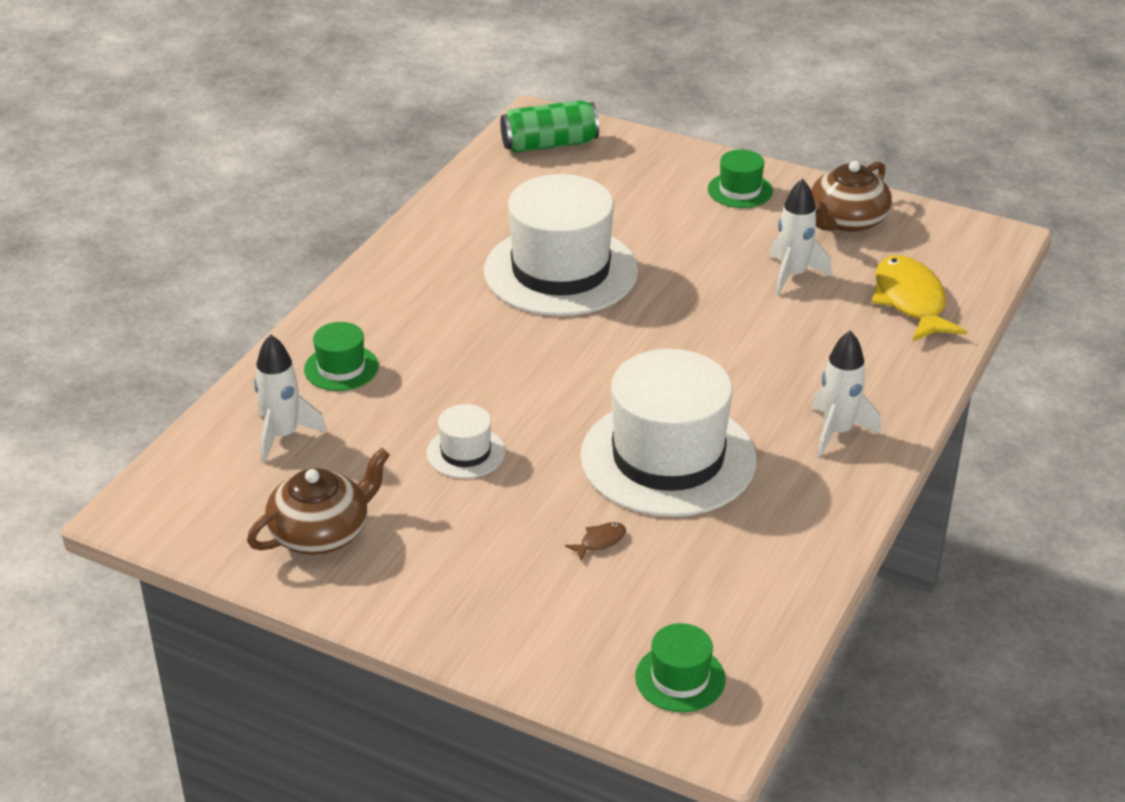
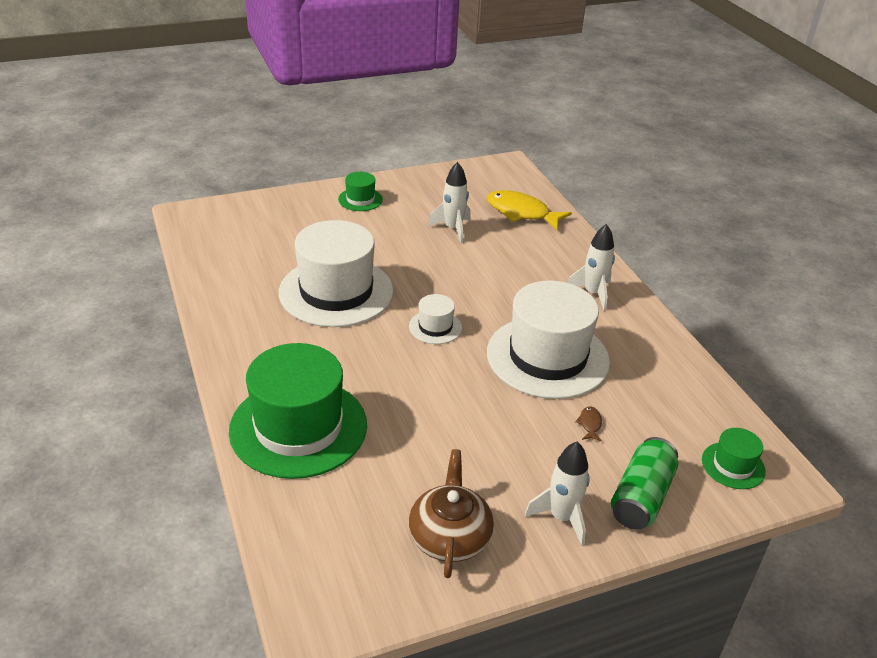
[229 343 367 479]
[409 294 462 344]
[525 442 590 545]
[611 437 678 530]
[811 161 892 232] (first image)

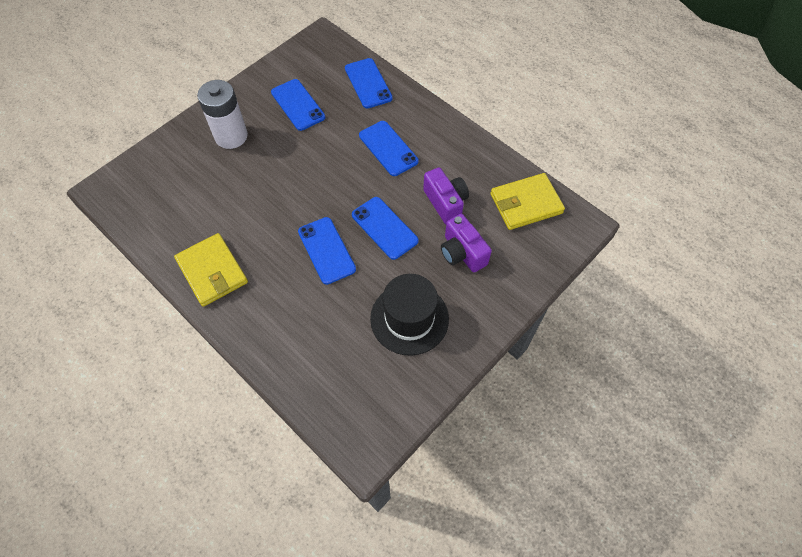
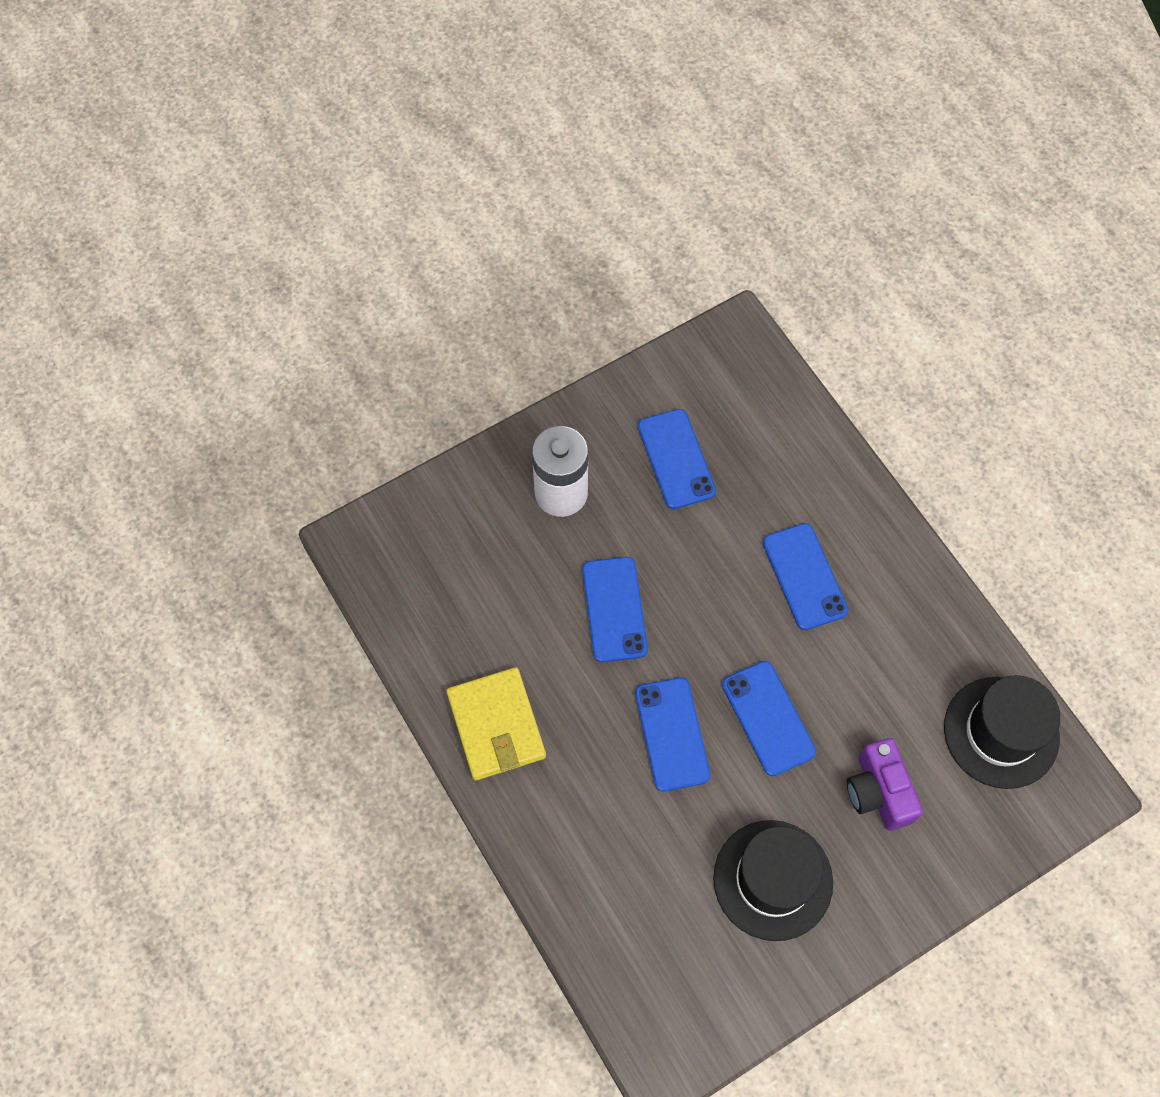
[582 557 648 662]
[944 675 1060 789]
[423 168 469 224] (first image)

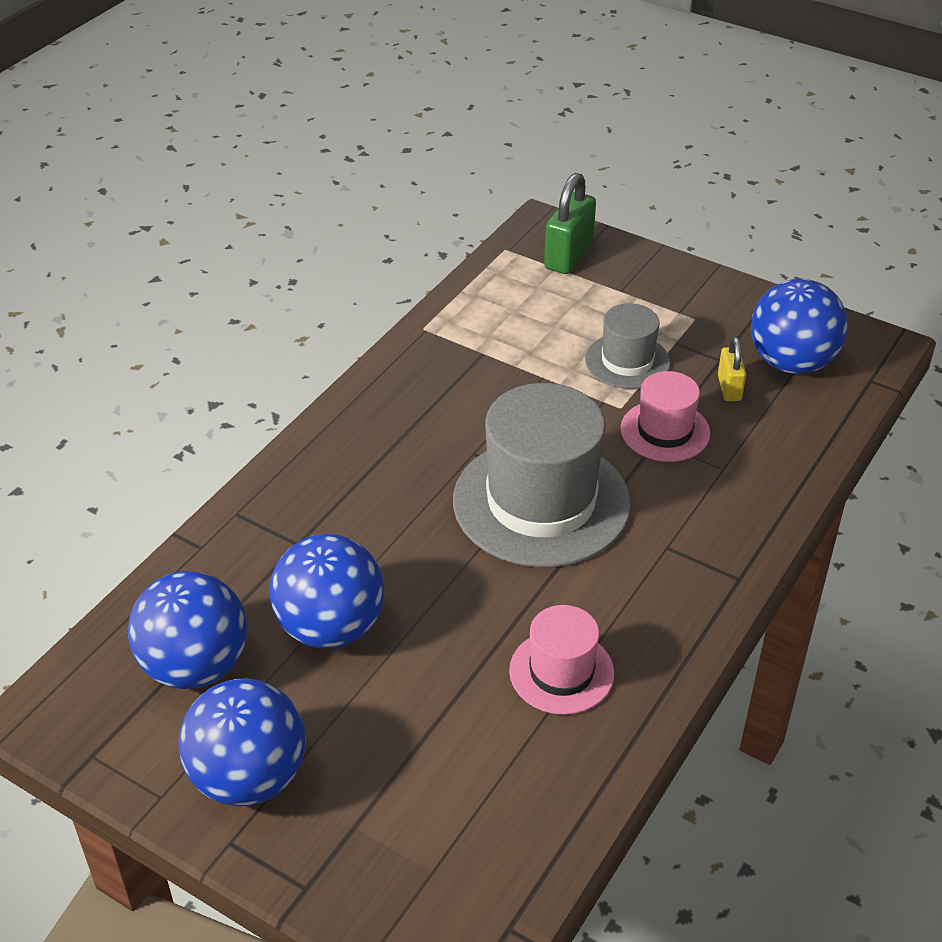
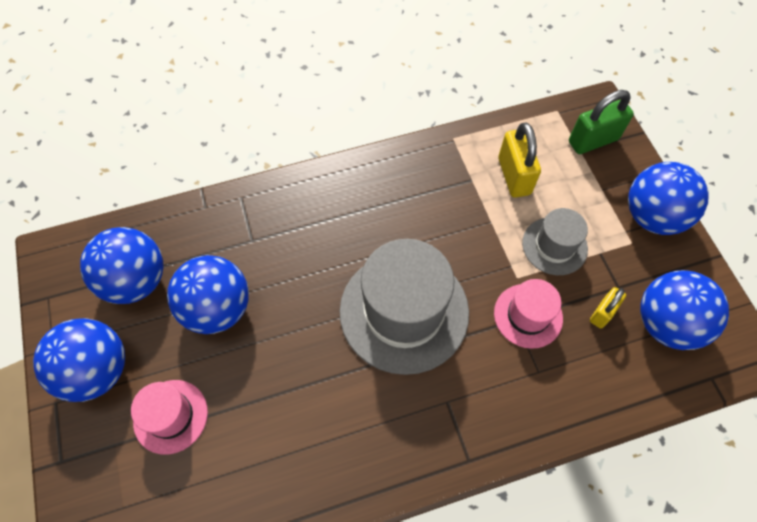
[131 380 208 455]
[498 122 541 198]
[628 162 709 235]

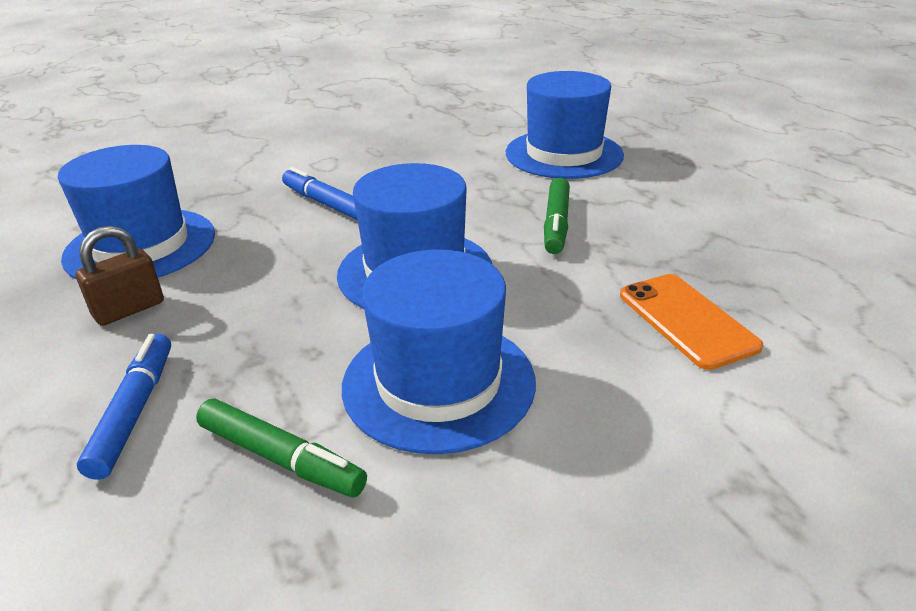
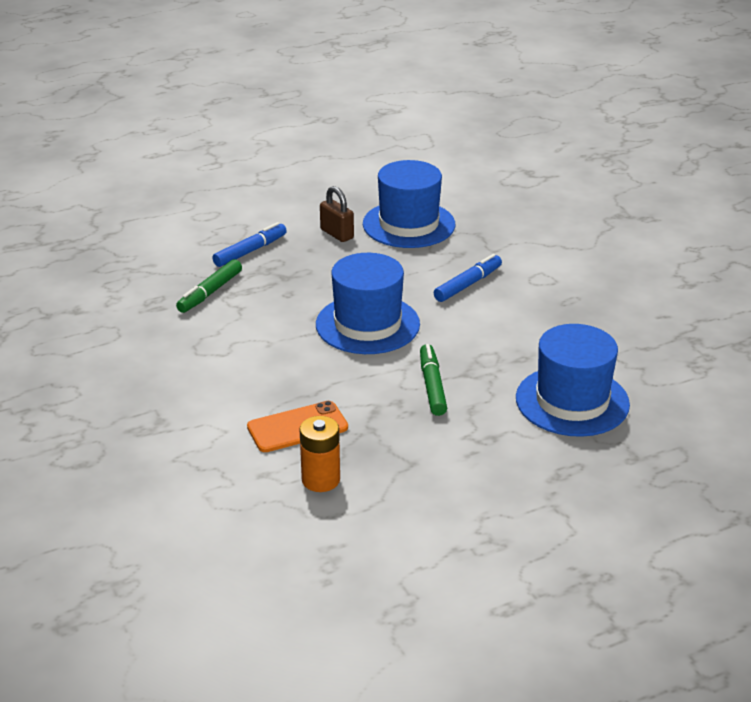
[212 222 287 267]
[300 416 340 492]
[420 344 447 416]
[342 250 536 454] (first image)

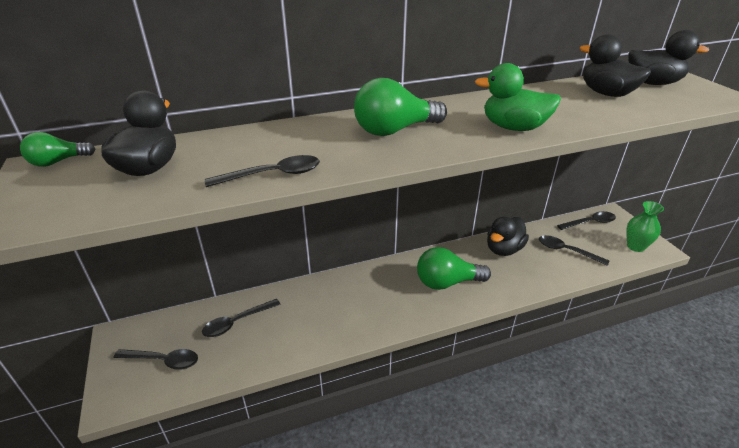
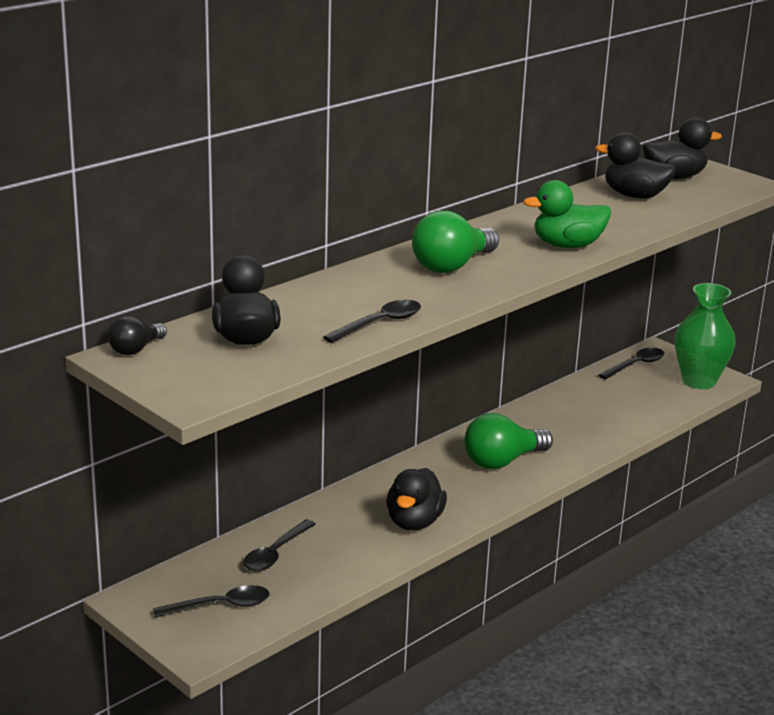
[108 316 167 355]
[386 468 447 530]
[675 283 736 389]
[539 235 609 266] (first image)

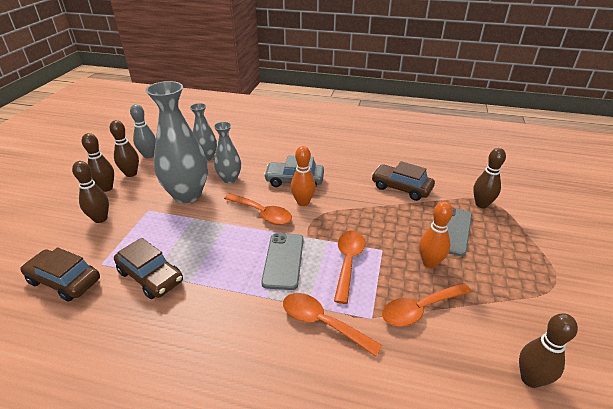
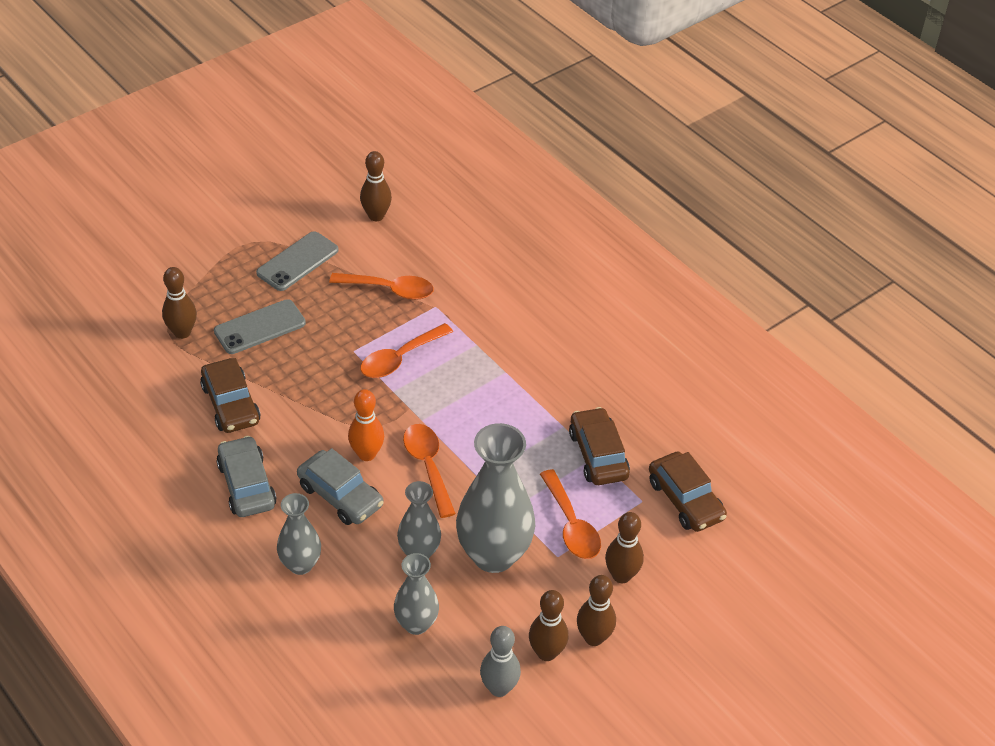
[216 436 277 517]
[256 232 339 291]
[277 493 321 575]
[540 469 601 559]
[419 202 453 268] (first image)

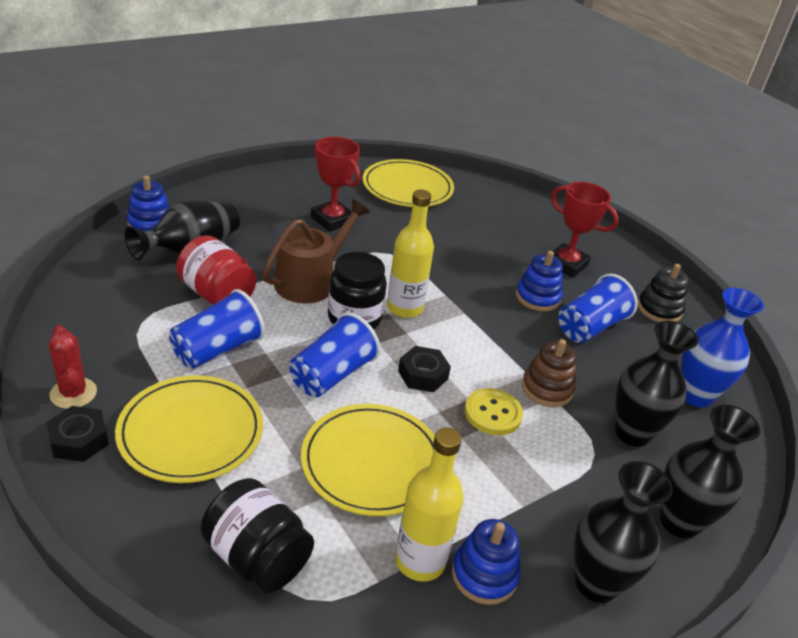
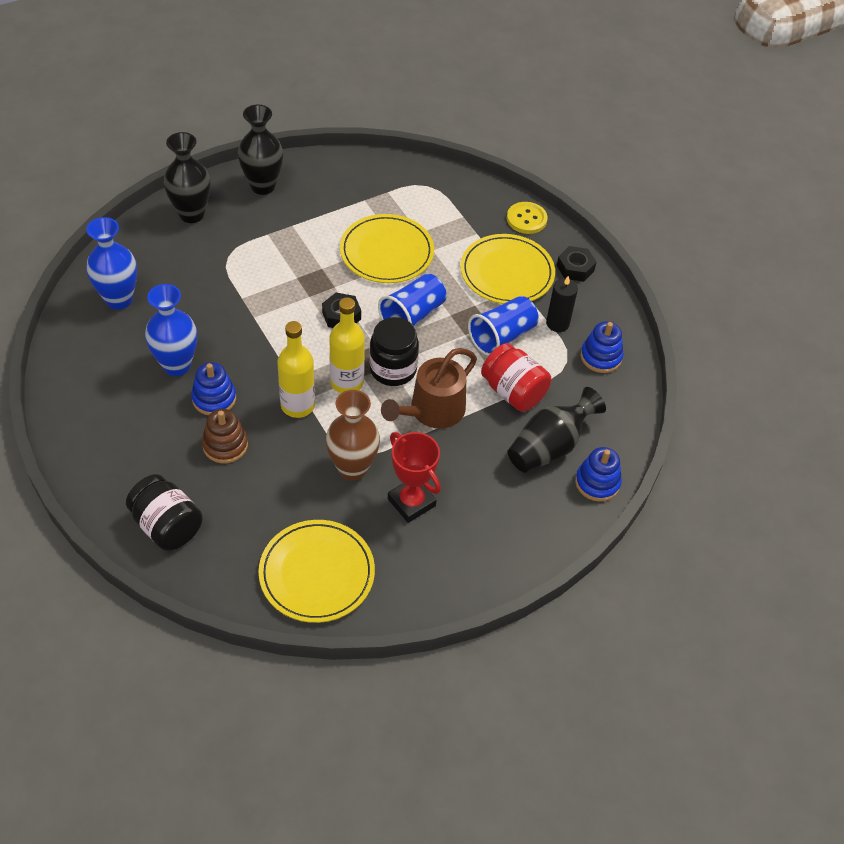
[126 474 203 551]
[145 284 197 376]
[202 409 248 463]
[277 321 315 418]
[326 390 380 481]
[507 202 548 234]
[546 276 578 332]
[580 321 623 373]
[49 325 97 409] (first image)
[551 182 619 278] (first image)
[615 321 698 447] (first image)
[638 264 689 322] (first image)

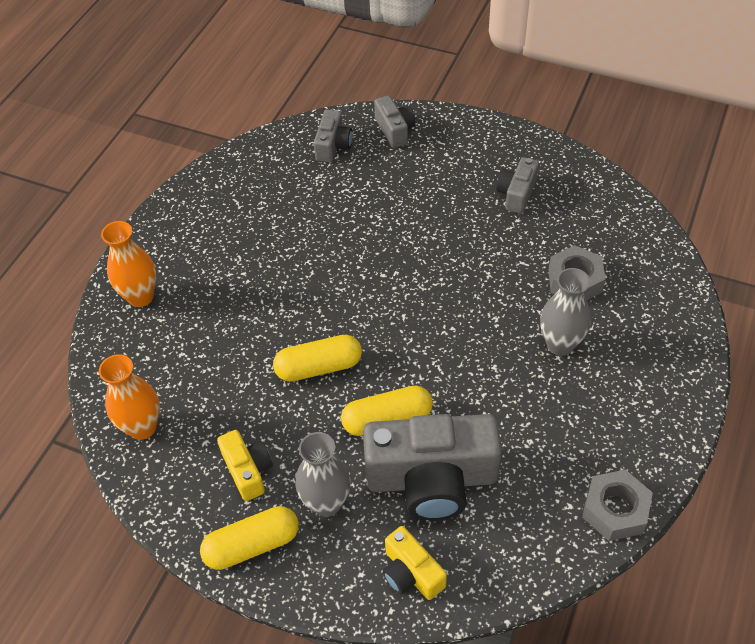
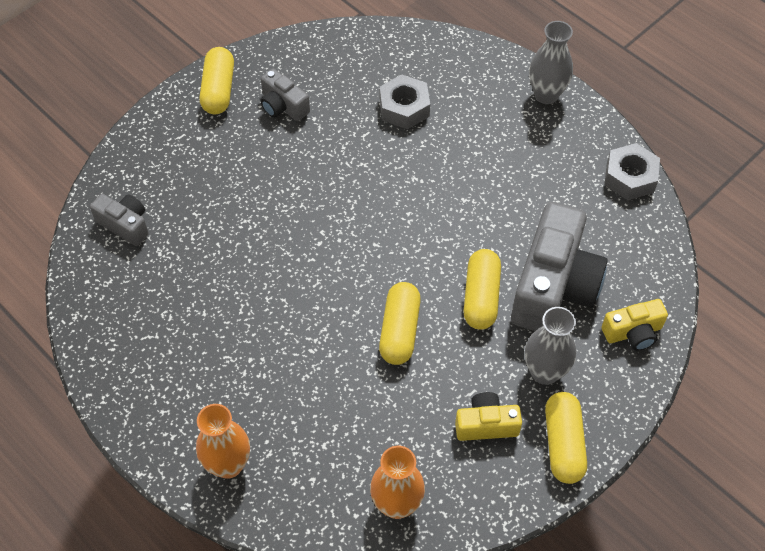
[200 47 234 115]
[529 21 573 104]
[374 96 415 148] (first image)

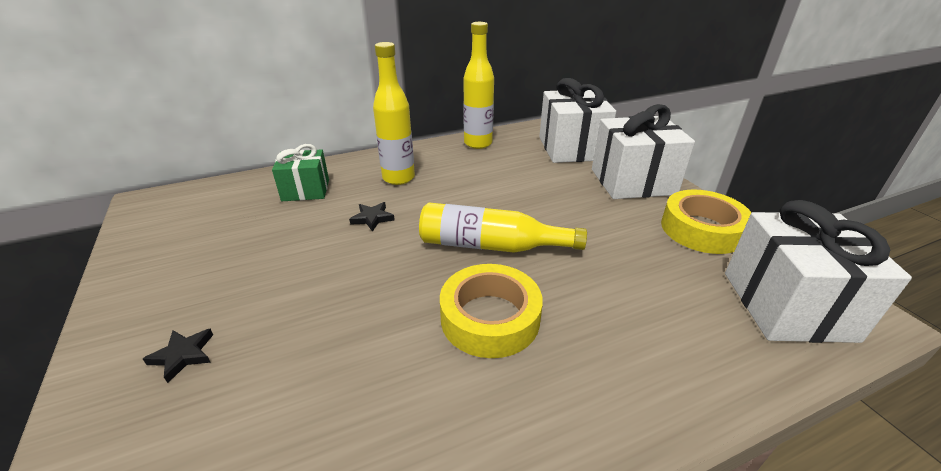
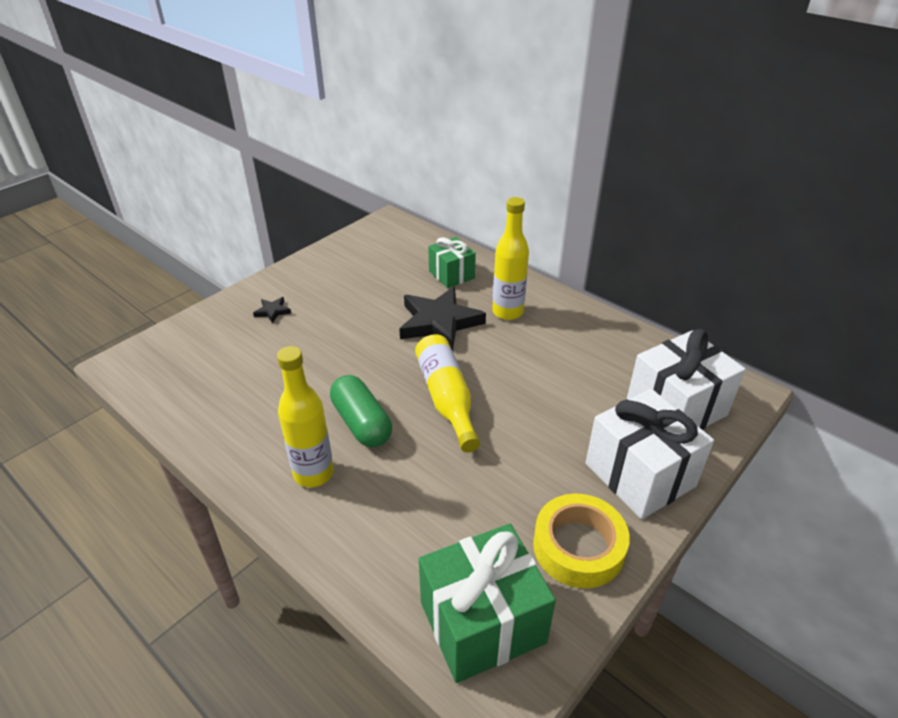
[277 346 334 487]
[330 375 392 447]
[399 287 486 351]
[419 524 556 683]

